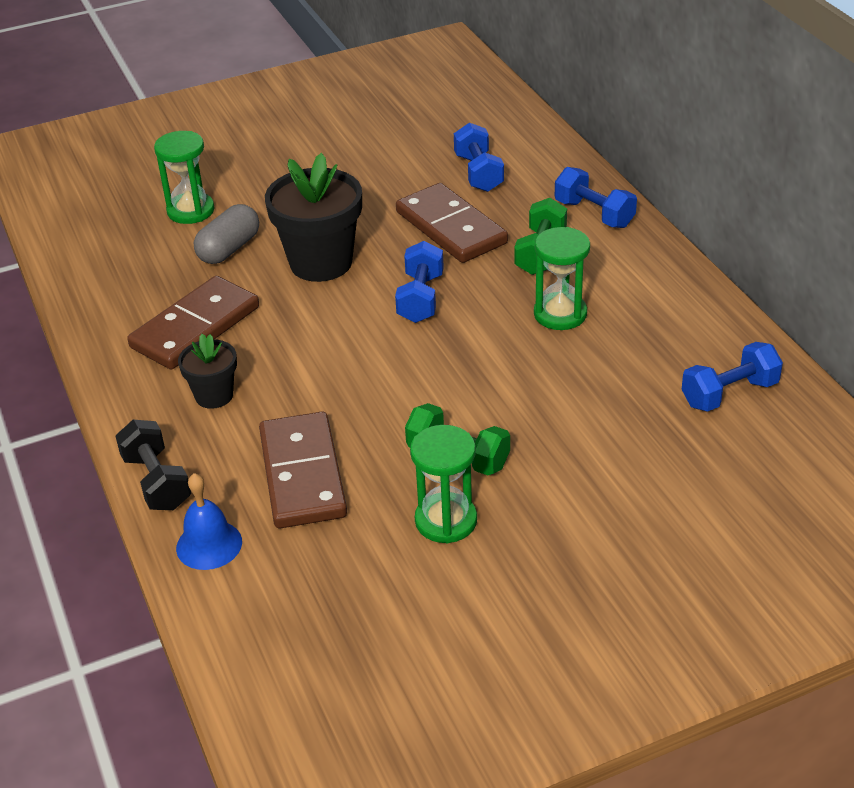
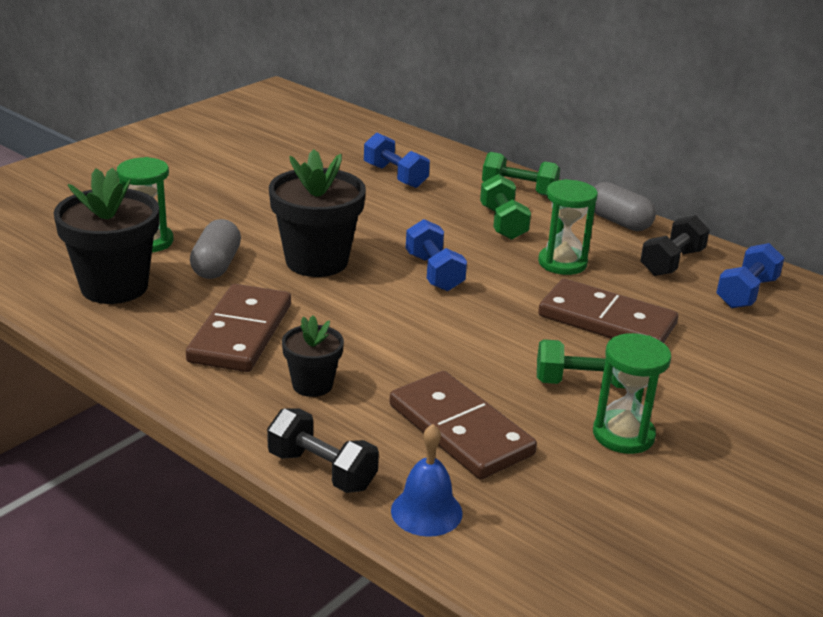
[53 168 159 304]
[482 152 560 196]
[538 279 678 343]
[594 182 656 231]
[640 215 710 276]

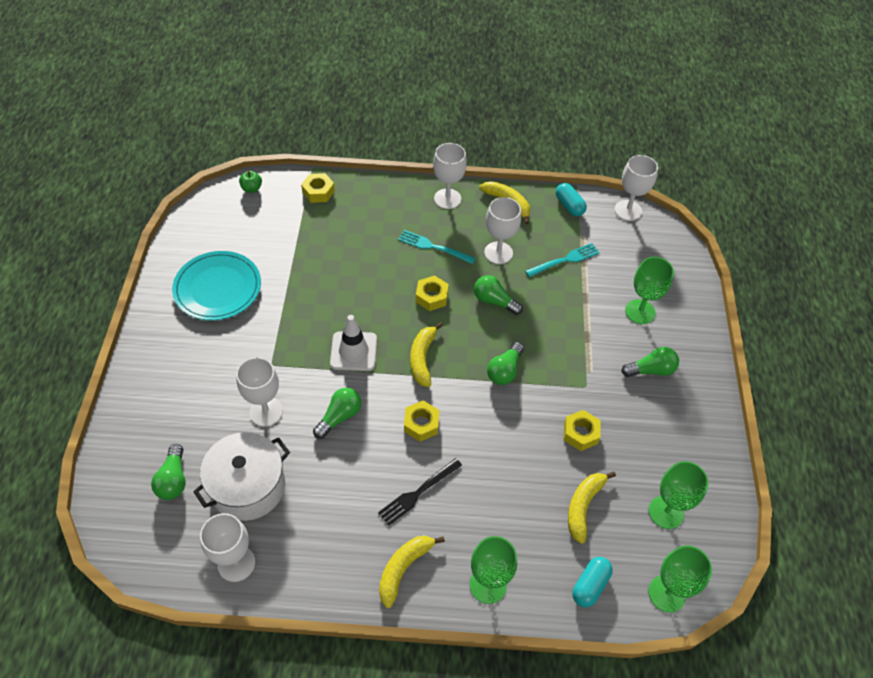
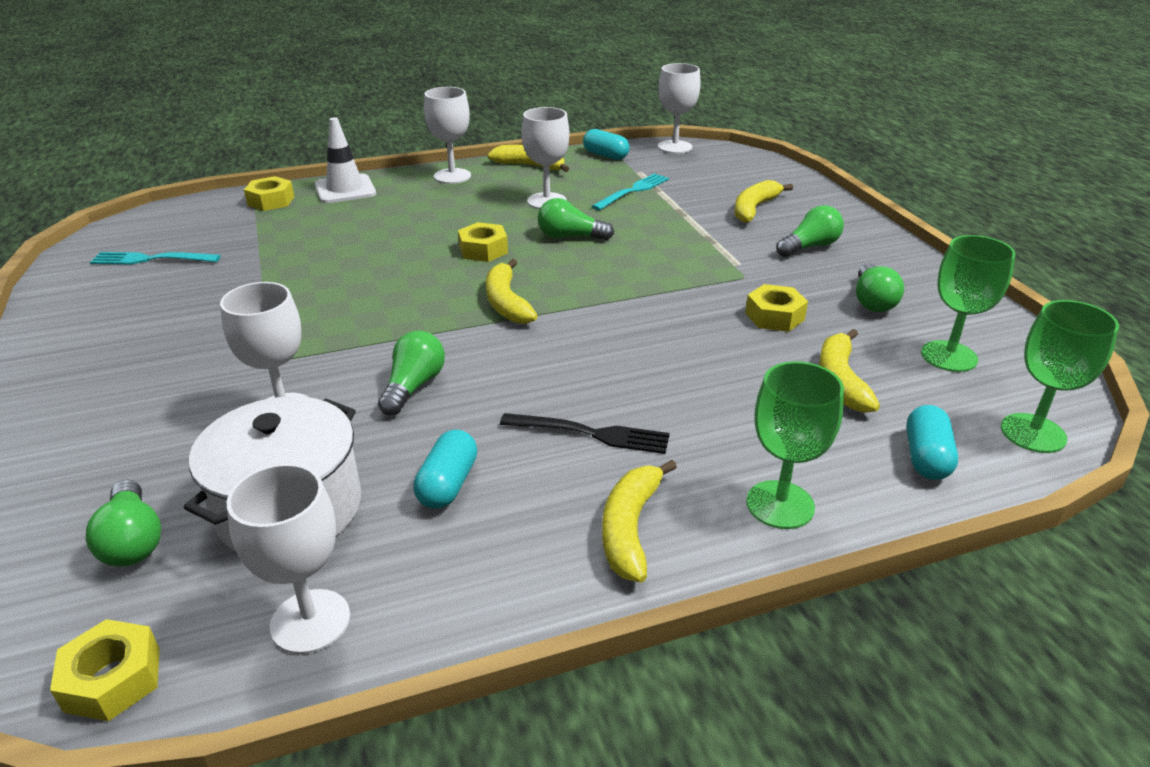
[50 619 160 721]
[90 252 221 265]
[315 117 376 203]
[413 430 477 509]
[500 413 670 454]
[734 180 793 223]
[856 263 904 312]
[172 251 261 320] (first image)
[239 171 262 193] (first image)

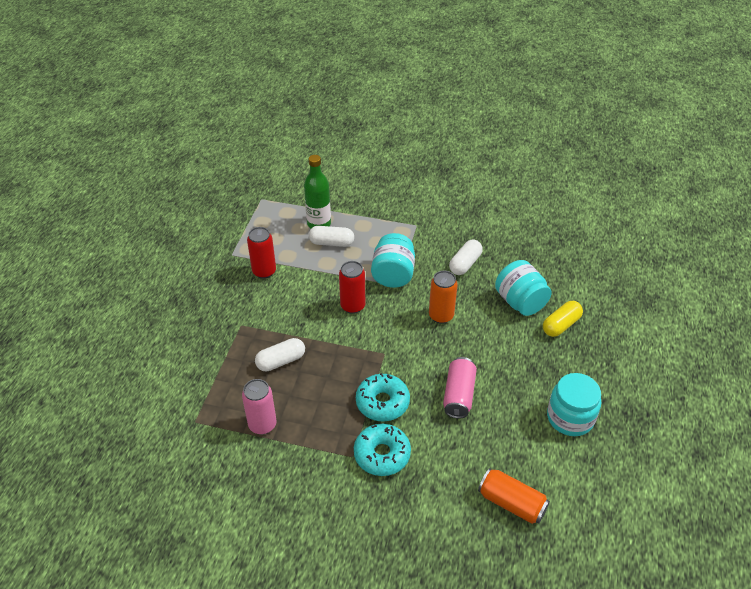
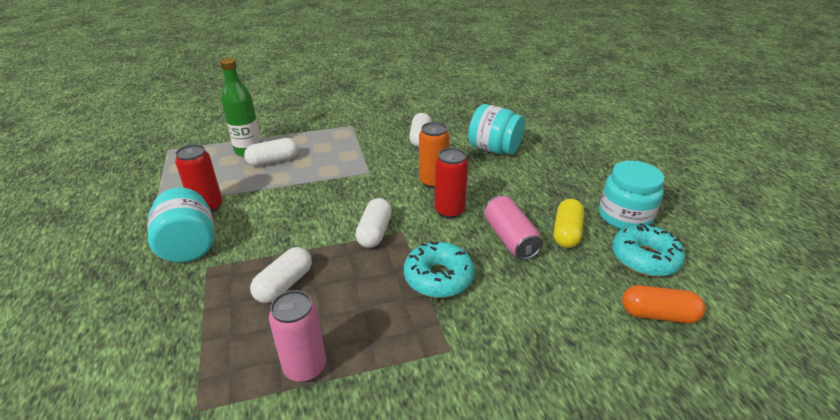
[148 188 215 263]
[356 198 392 248]
[434 148 468 219]
[554 199 584 248]
[612 223 685 277]
[622 285 705 323]

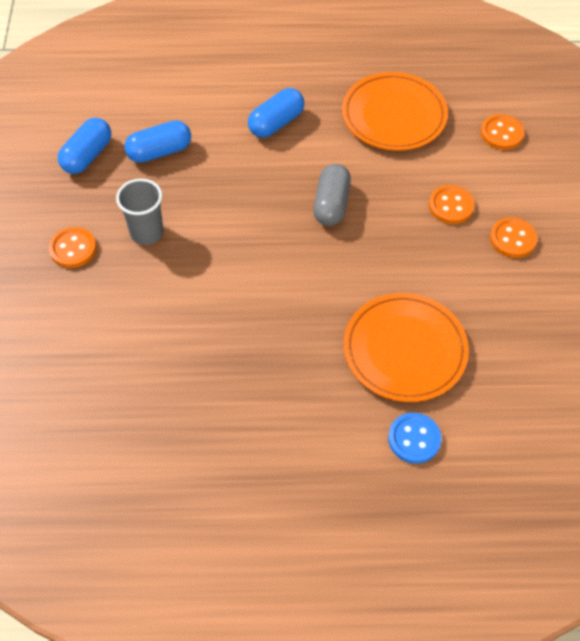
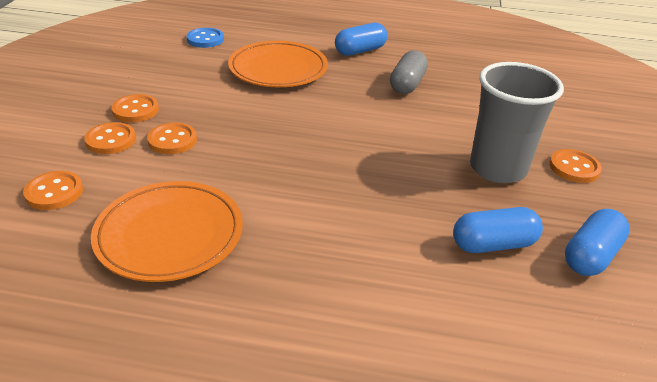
[84 122 136 154]
[187 28 224 48]
[335 23 387 56]
[390 50 428 94]
[470 62 564 183]

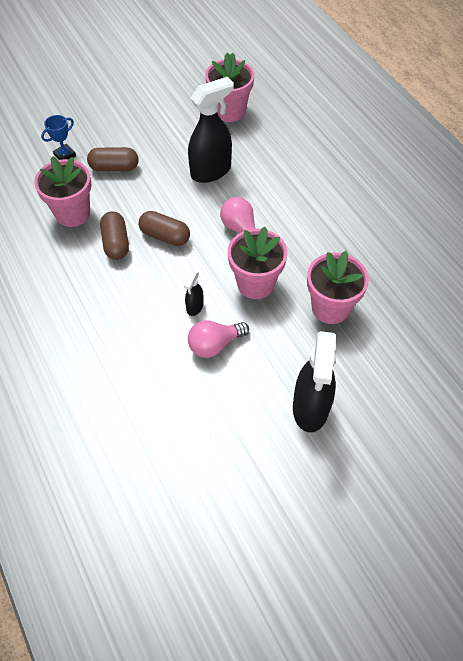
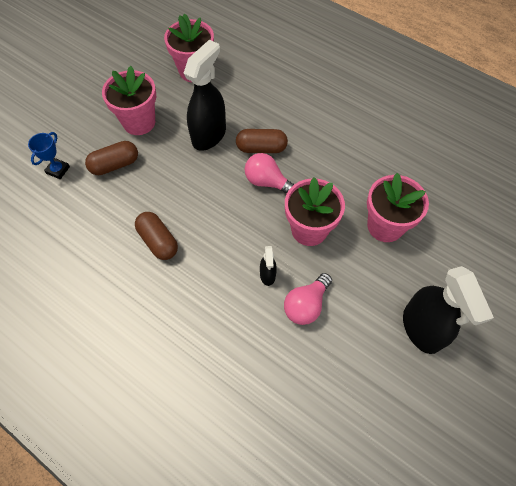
[102 66 156 135]
[236 129 288 153]

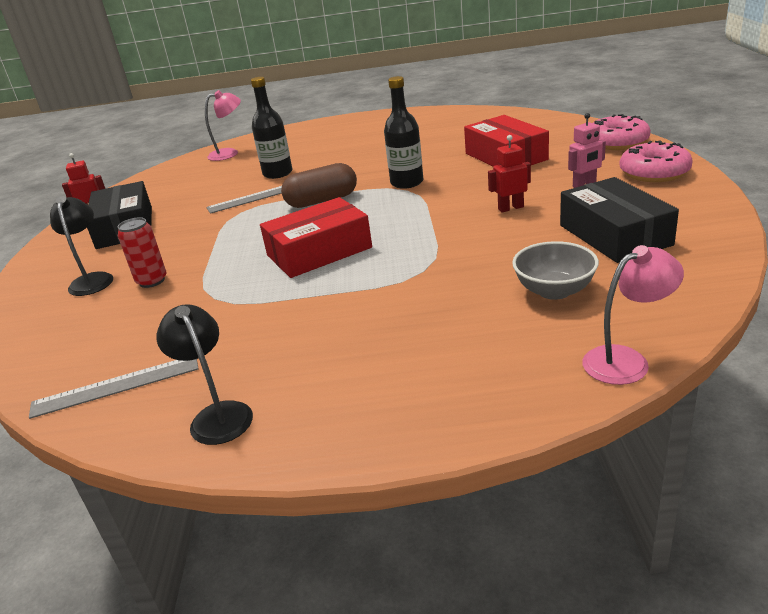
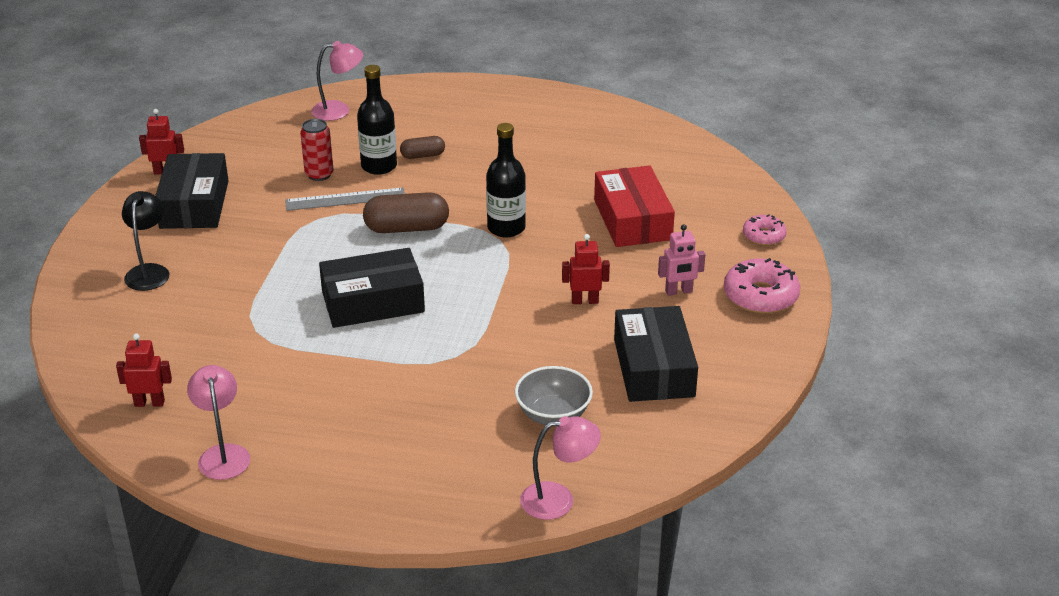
[116 333 172 407]
[187 365 250 480]
[300 119 333 181]
[319 248 425 328]
[400 136 445 159]
[743 214 787 246]

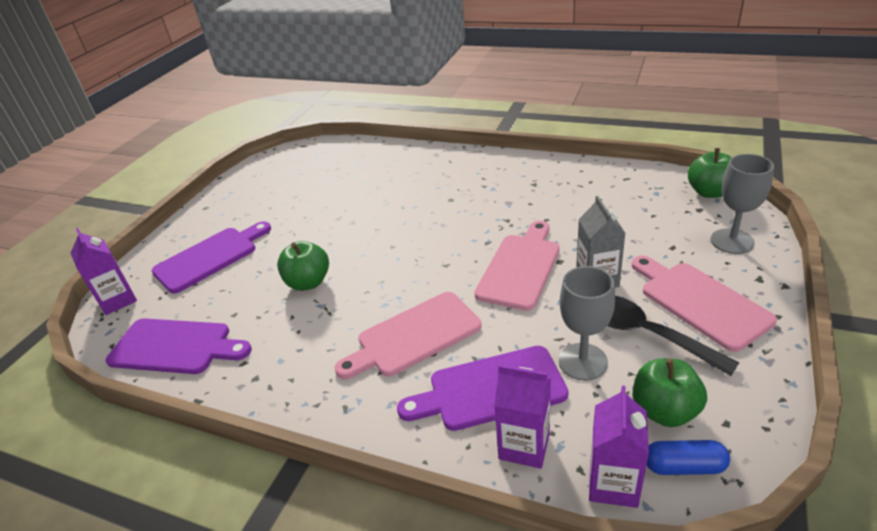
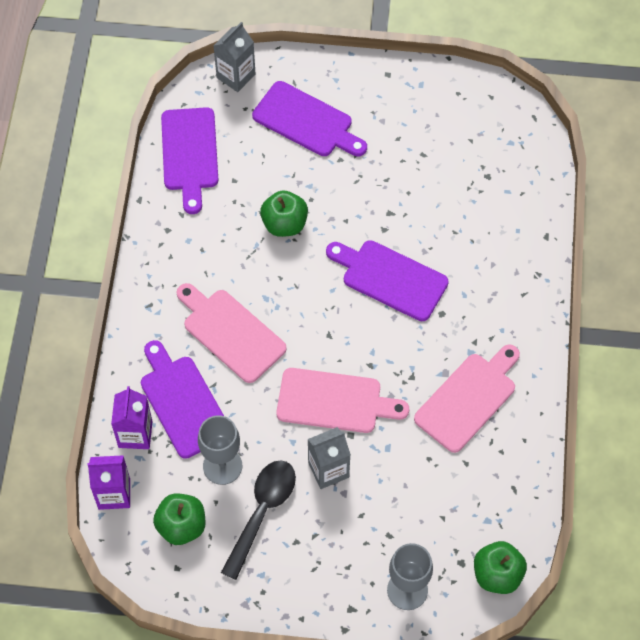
[213 22 256 92]
[326 240 449 321]
[414 344 520 453]
[647 440 730 475] (first image)

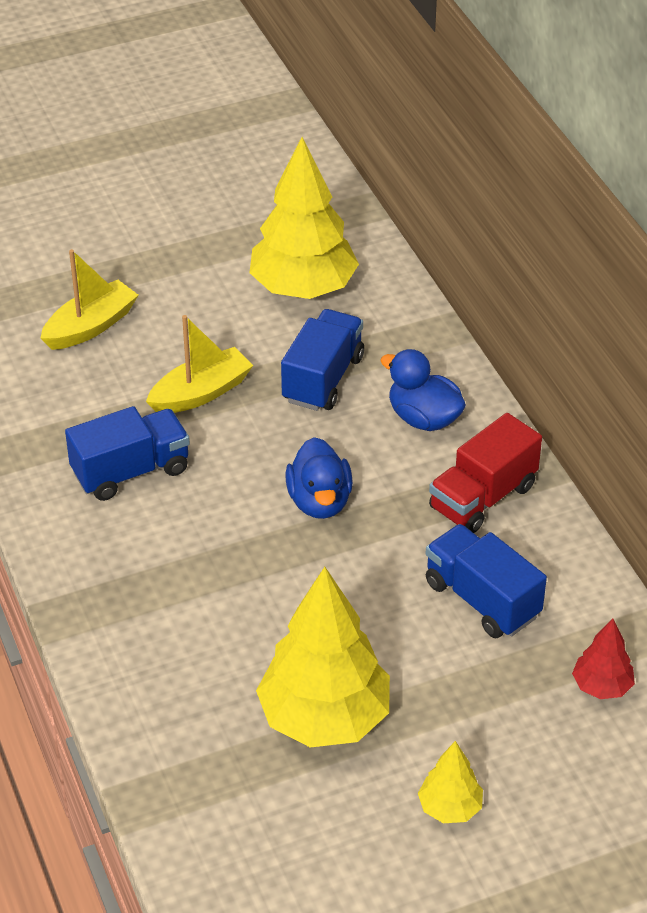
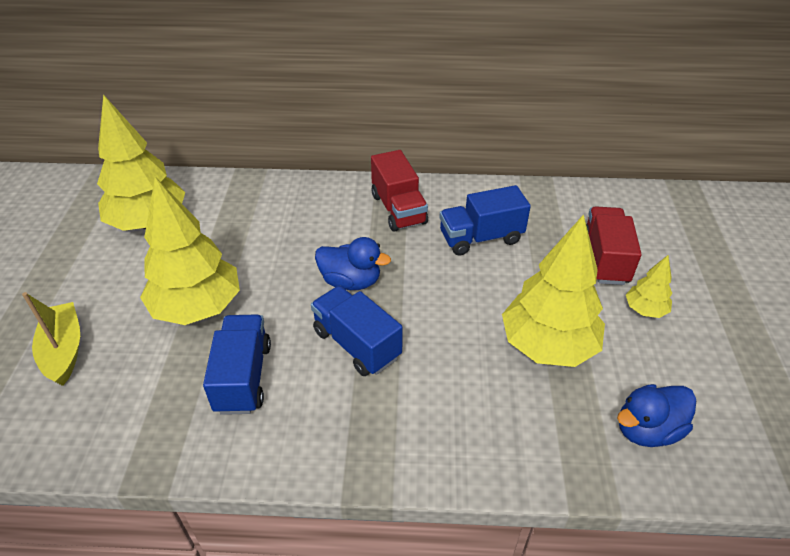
[140 177 240 325]
[311 286 403 376]
[586 206 642 285]
[617 384 696 447]
[572 619 635 699] (first image)

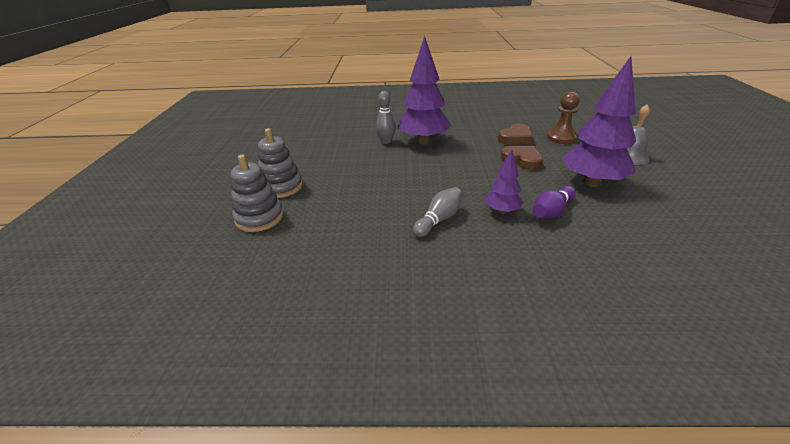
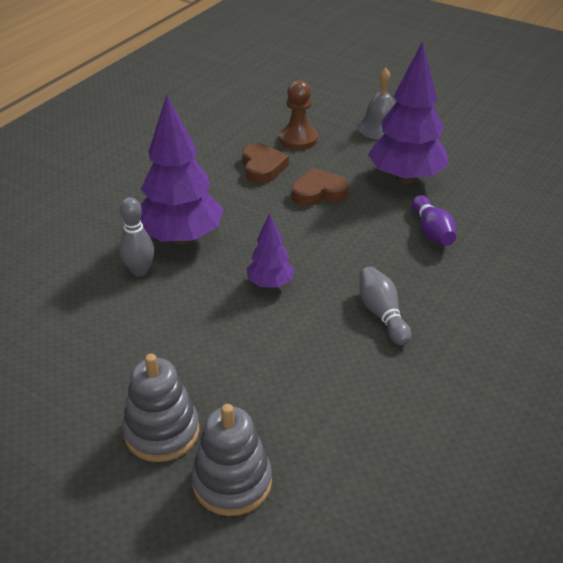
[246 213 295 288]

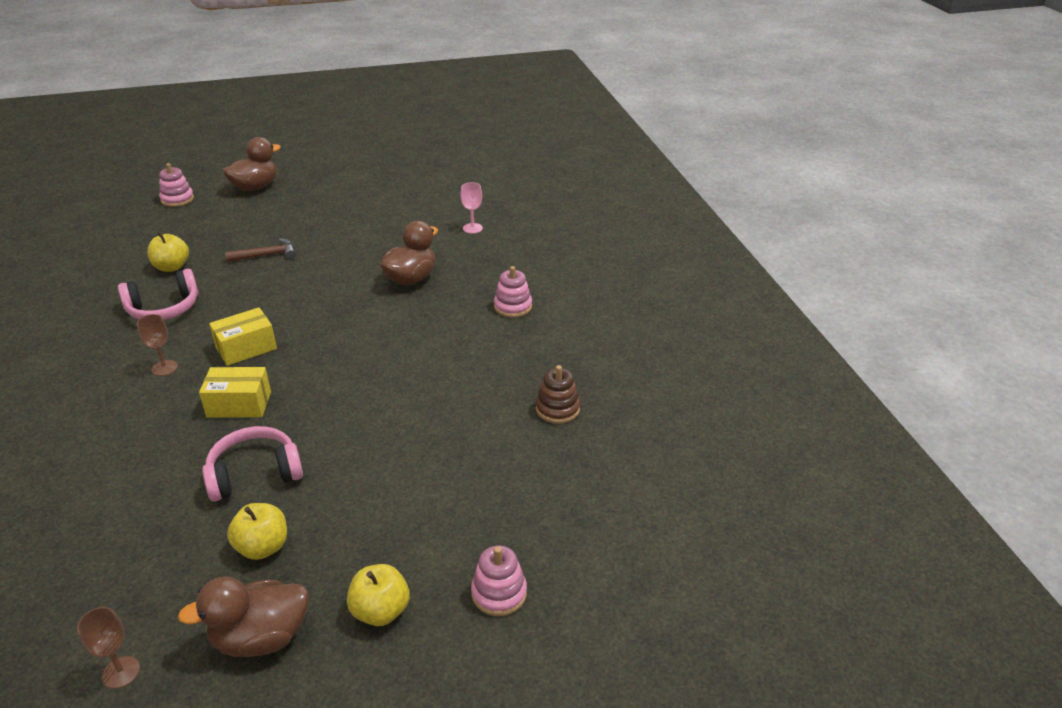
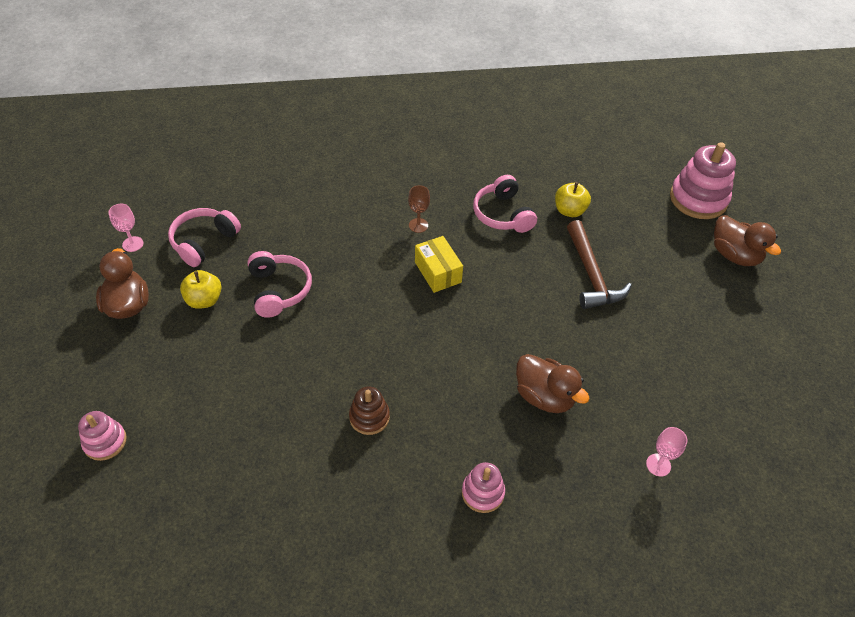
[108 204 143 252]
[168 208 241 267]
[349 386 390 435]
[567 220 632 309]
[670 142 736 219]
[199 367 271 418] (first image)
[347 564 410 626] (first image)

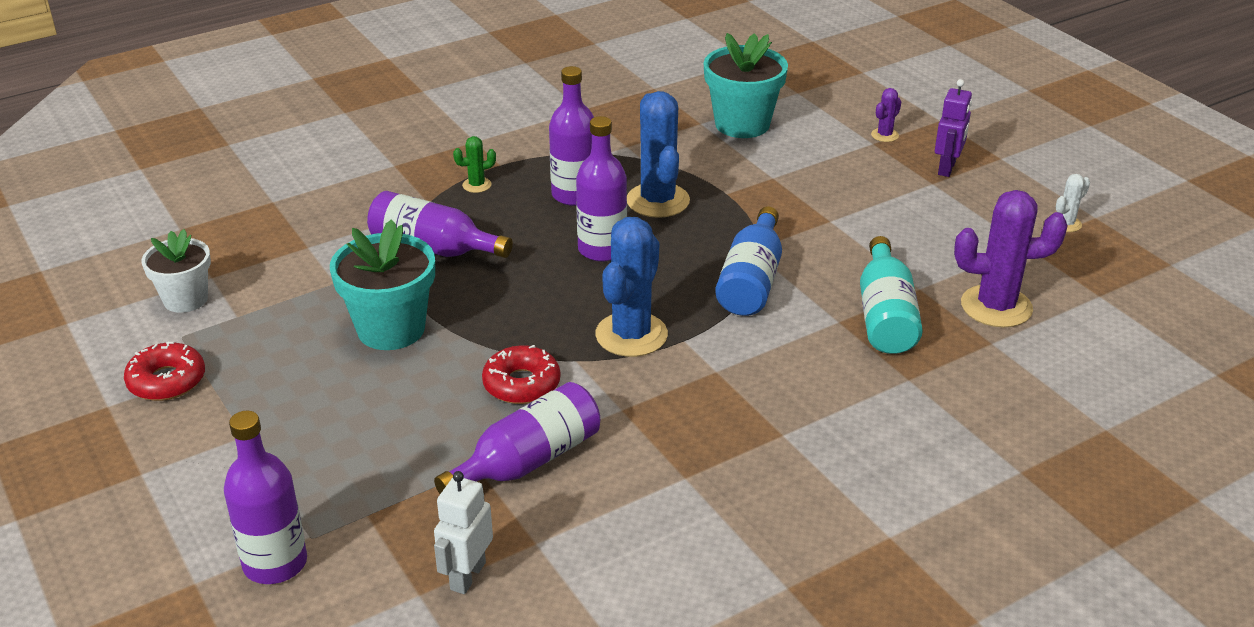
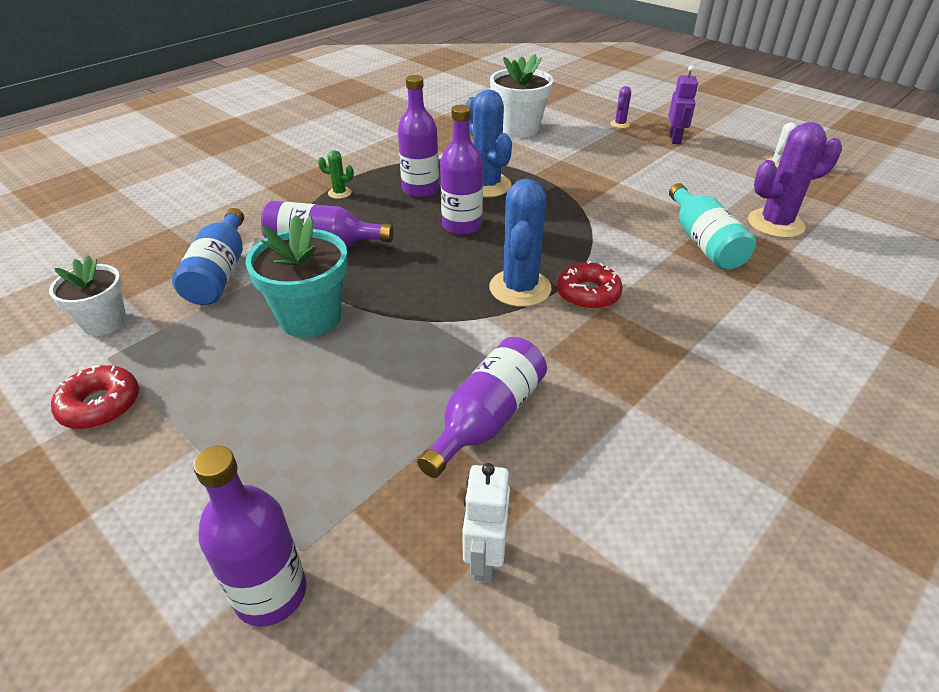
[172 208 244 305]
[318 150 354 199]
[490 54 554 138]
[557 261 623 310]

